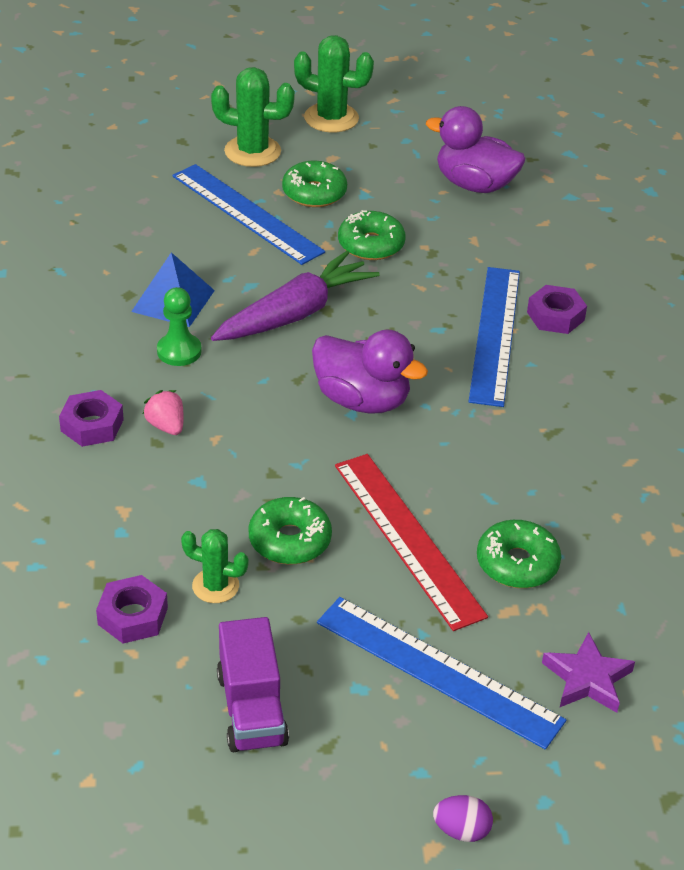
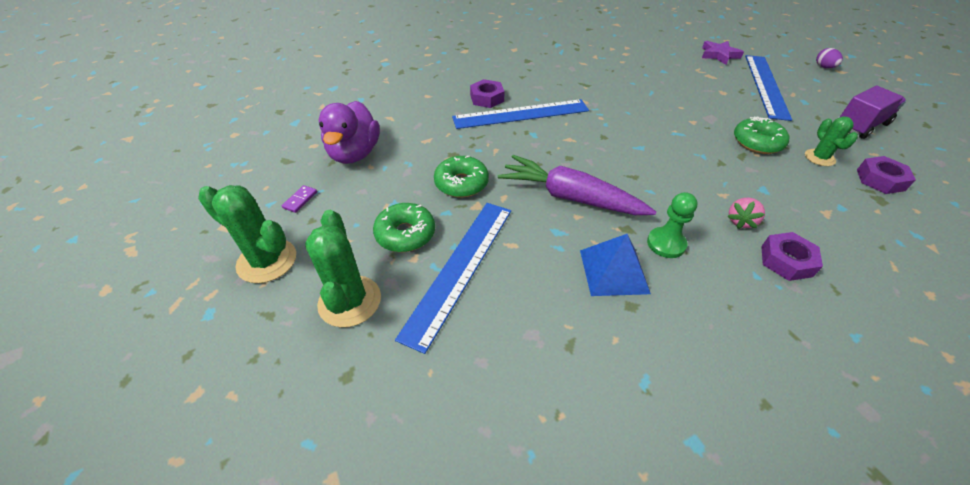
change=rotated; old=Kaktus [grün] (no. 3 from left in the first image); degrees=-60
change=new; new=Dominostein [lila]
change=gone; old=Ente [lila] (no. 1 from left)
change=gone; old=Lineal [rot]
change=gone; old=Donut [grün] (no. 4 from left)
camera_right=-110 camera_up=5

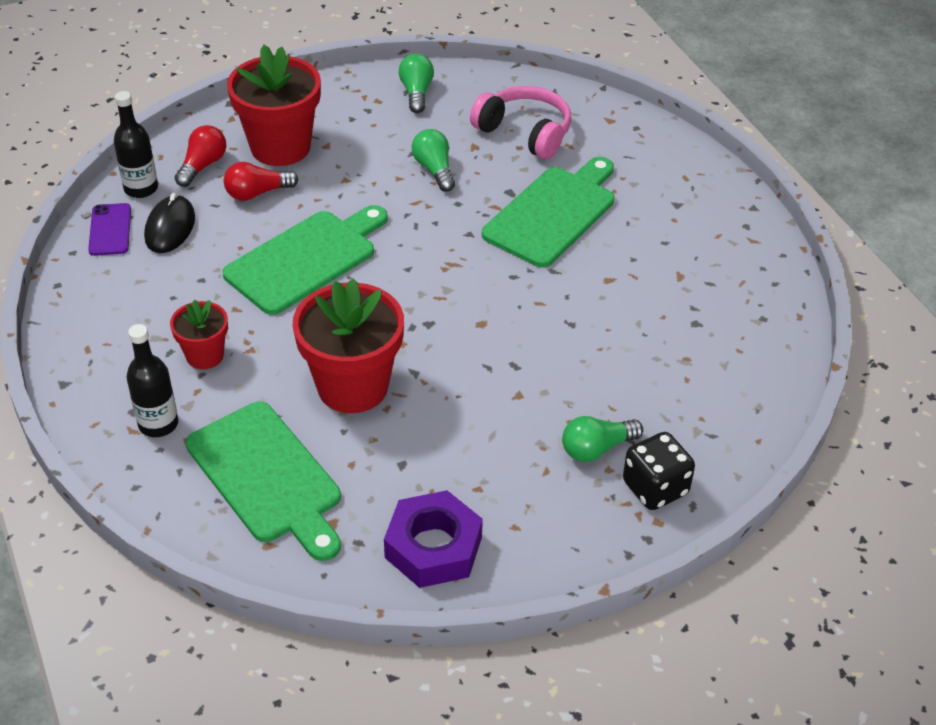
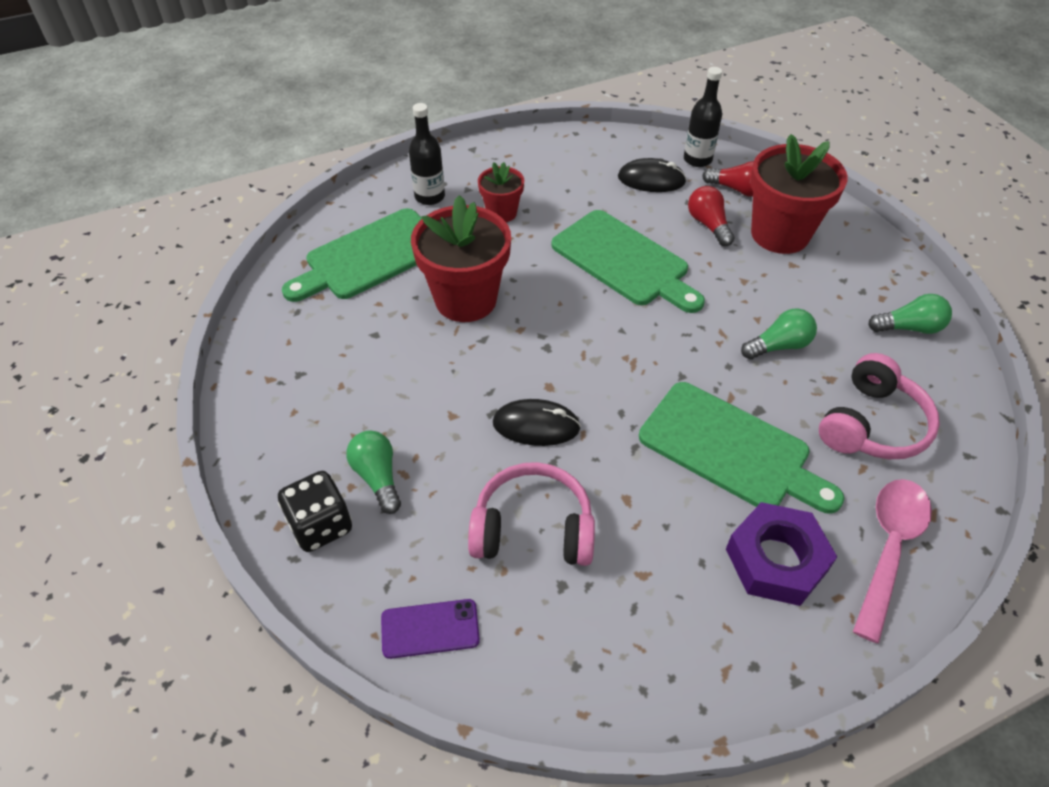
change=shifted; old=Handy [lila]
change=new; new=Kopfhörer [rosa] (no. 1 from left)
change=new; new=Computermaus [schwarz] (no. 1 from left)
change=shifted; old=Sechskantmutter [lila]
change=new; new=Löffel [rosa]
camera_right=90 camera_up=5

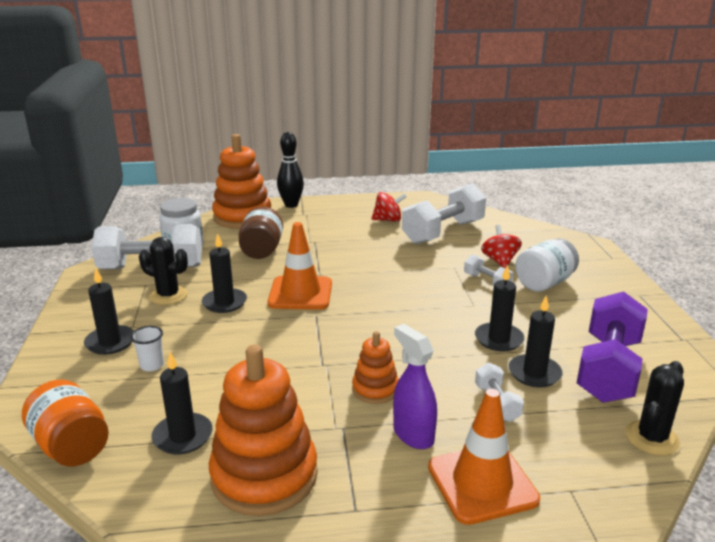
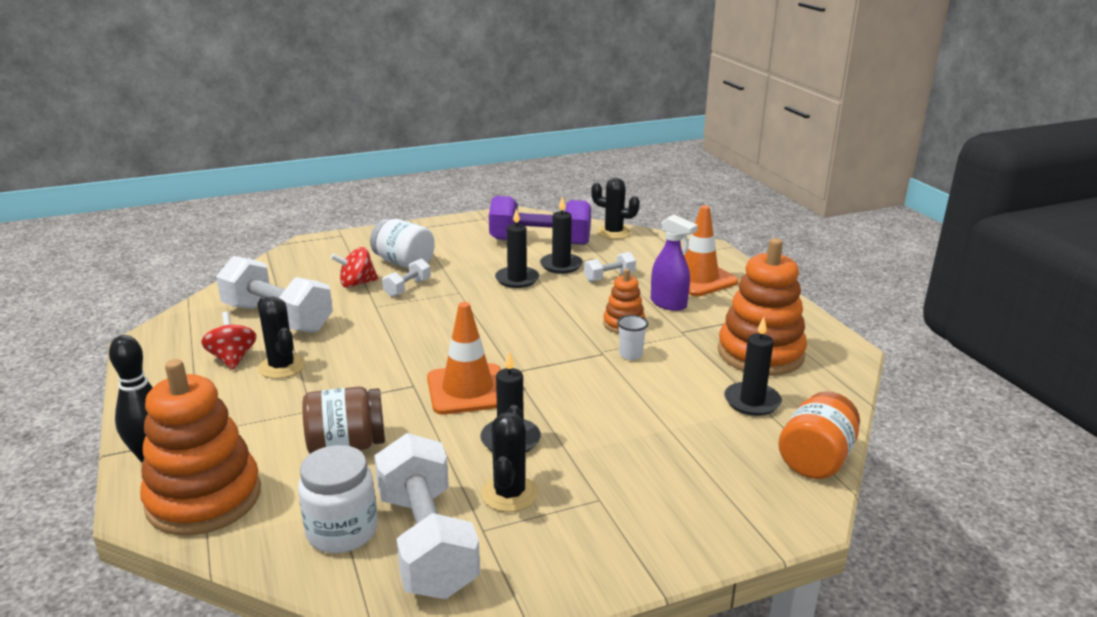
change=new; new=Kaktus [schwarz] (no. 1 from left)
change=shifted; old=Becher [weiß]
change=rotated; old=Sprühflasche [lila]; degrees=-90
change=gone; old=Kerze [schwarz] (no. 1 from left)
camera_right=-105 camera_up=0

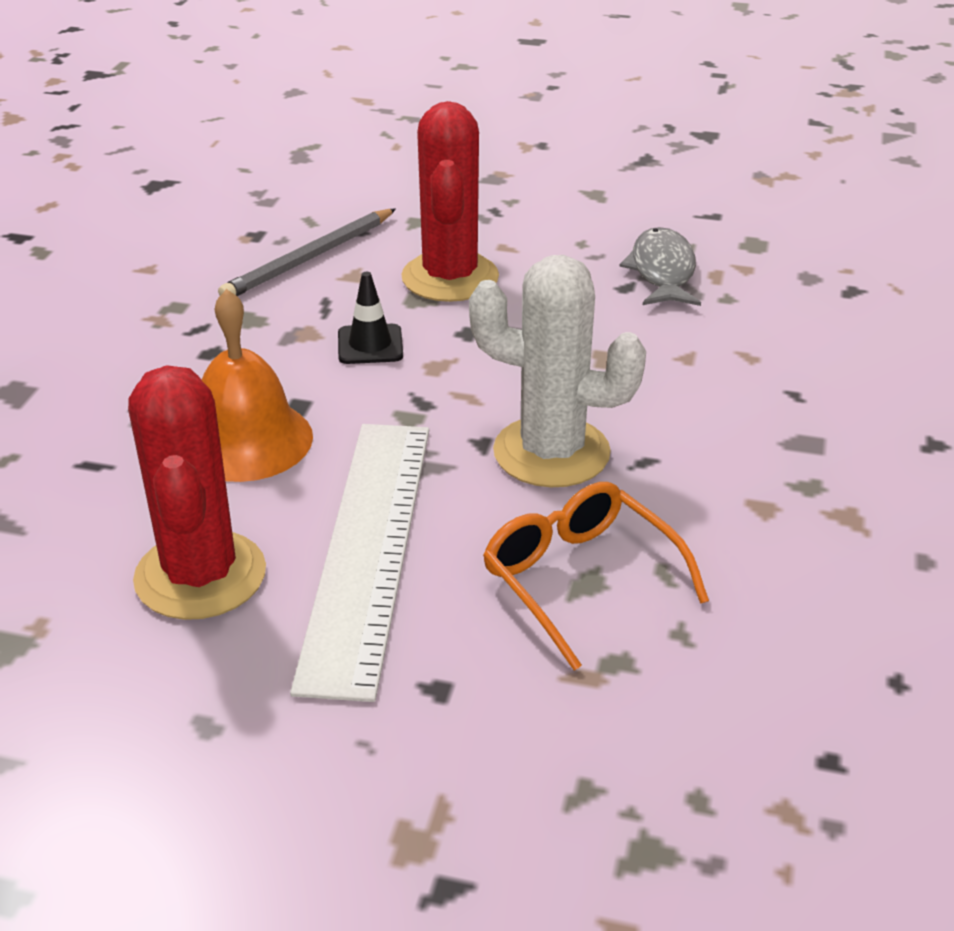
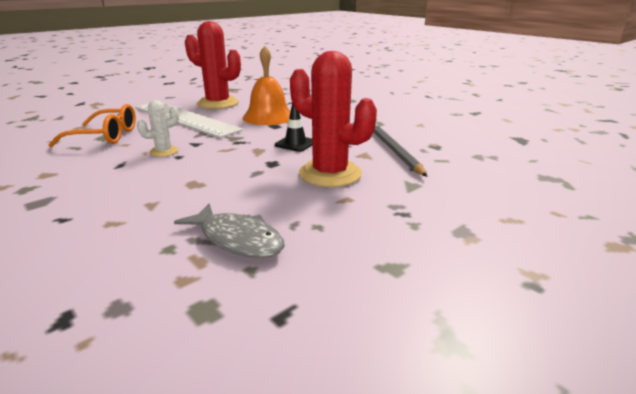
change=scaled; old=Kaktus [weiß]; factor=0.5
camera_right=125 camera_up=-10

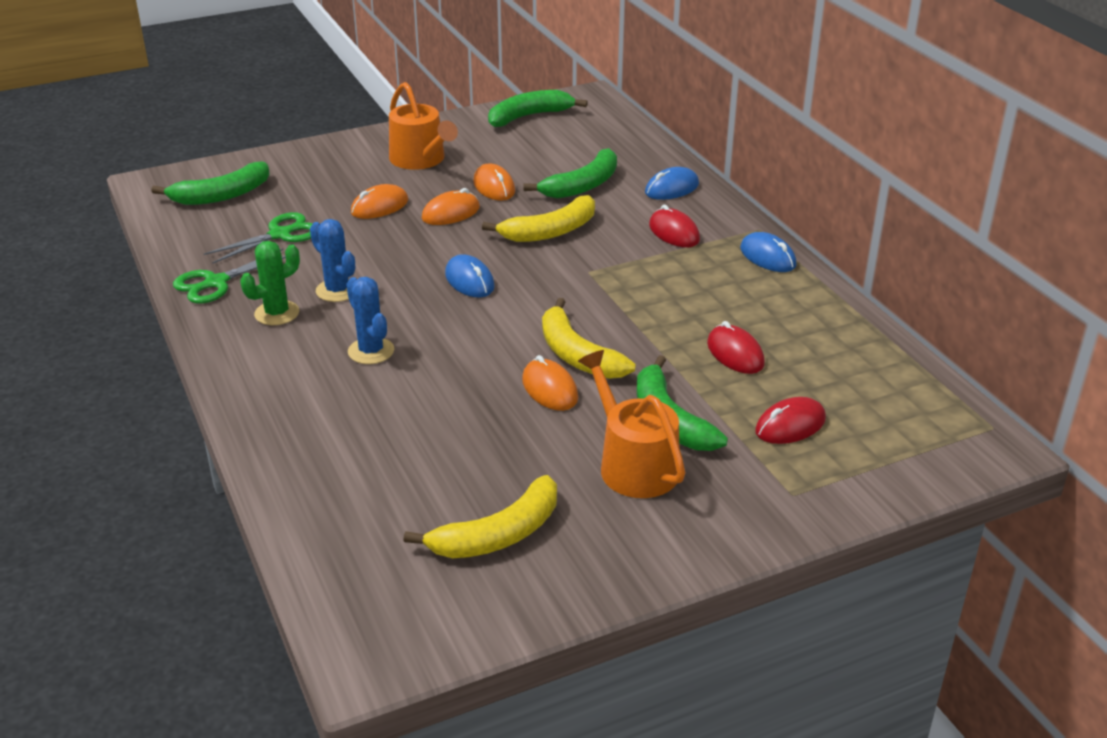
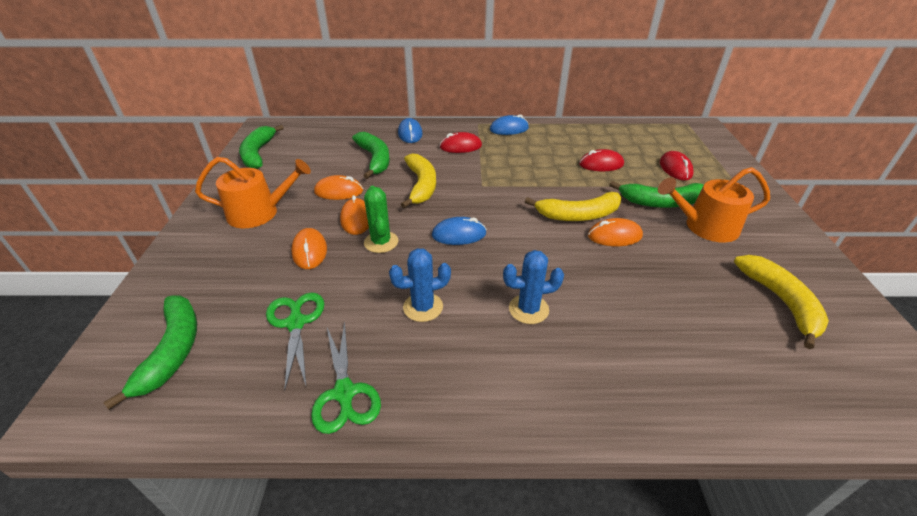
change=shifted; old=Kaktus [grün]
camera_right=-65 camera_up=5

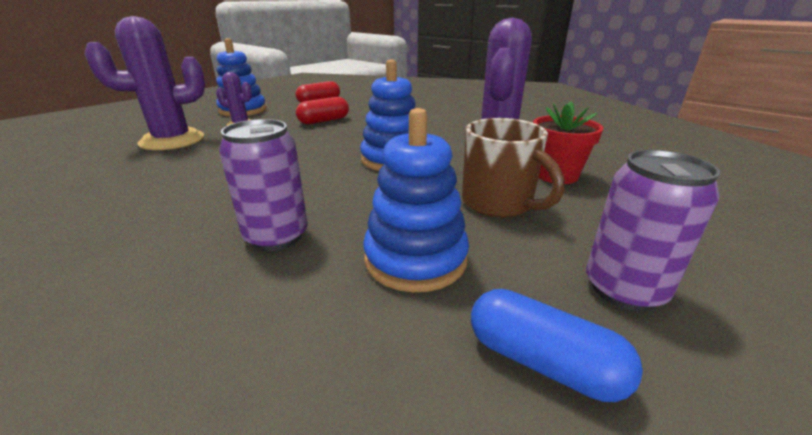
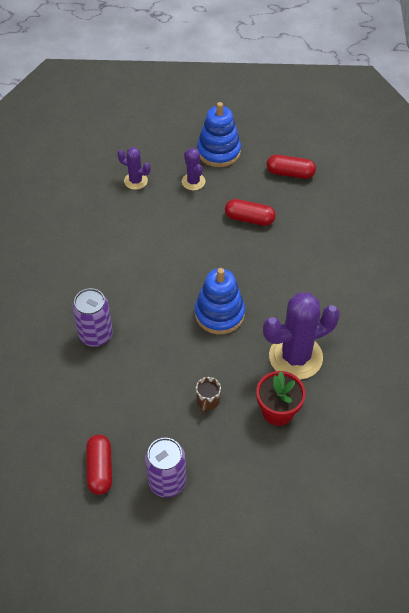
change=repainted; old=Kapsel [blau]; new=Kapsel [rot] (no. 1 from left)
change=scaled; old=Kaktus [lila] (no. 1 from left); factor=0.51
change=scaled; old=Tasse [braun]; factor=0.52
change=gone; old=Stapelspielzeug [blau] (no. 3 from left)
camera_right=50 camera_up=25

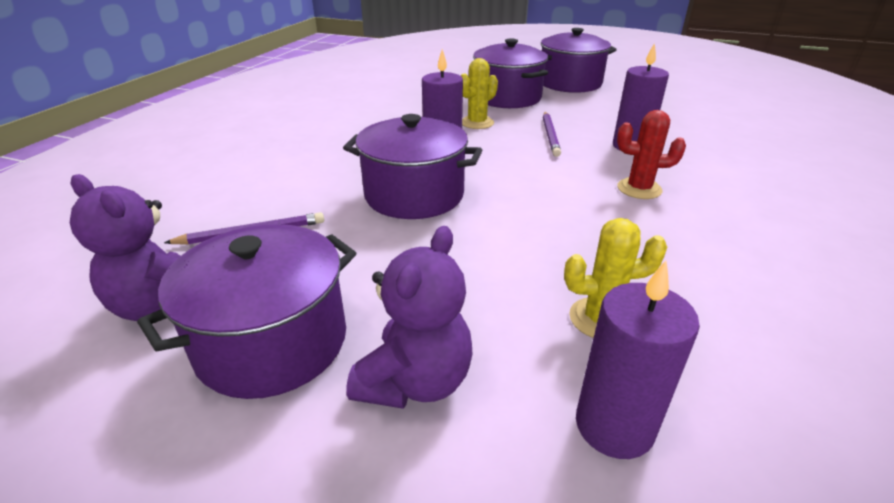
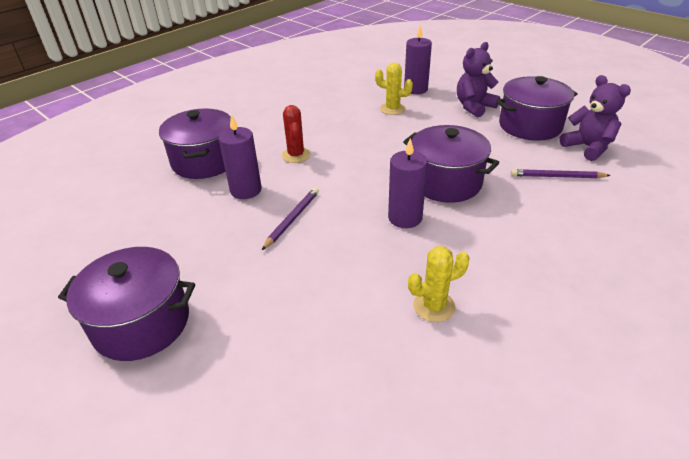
change=shifted; old=Kochtopf [lila] (no. 3 from left in the first image); new=Kochtopf [lila] (no. 2 from left)
change=rotated; old=Kaktus [rot]; degrees=45
change=shifted; old=Kaktus [gelb] (no. 1 from left in the first image); new=Kaktus [gelb] (no. 2 from left)
camera_right=-155 camera_up=5

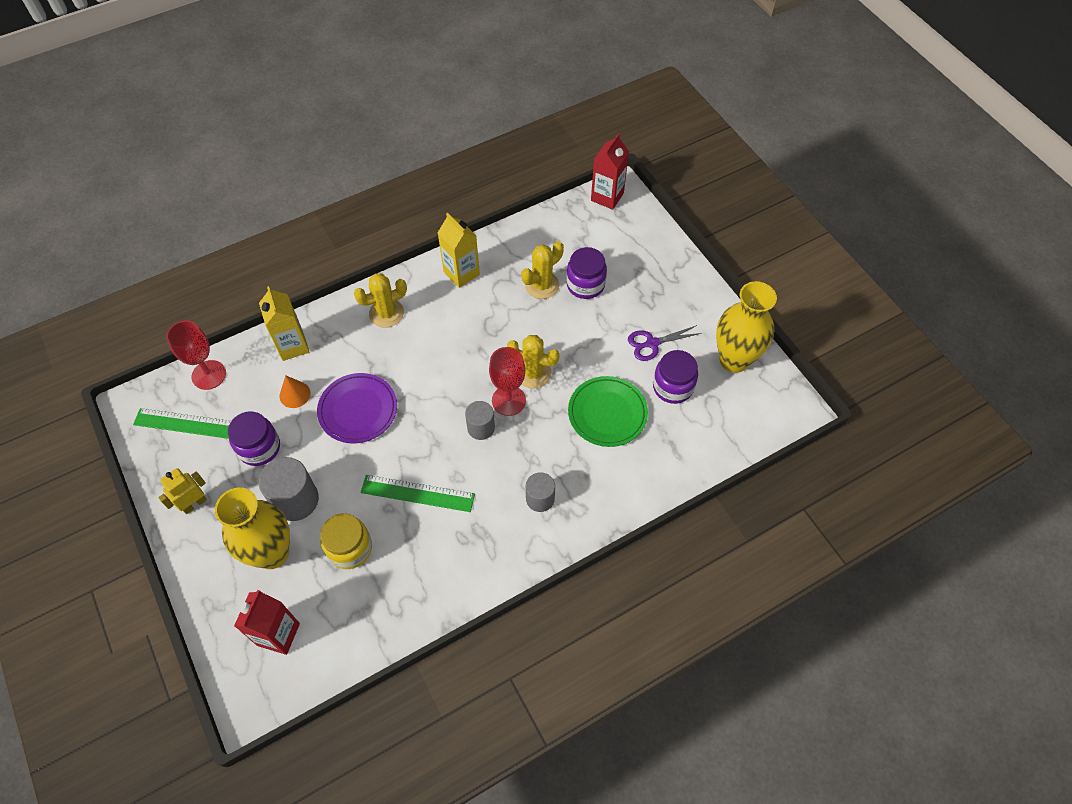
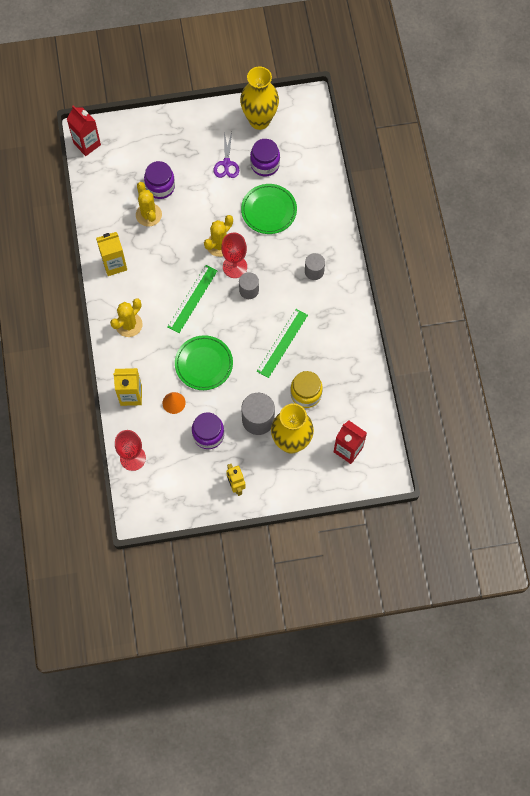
change=rotated; old=Kaktus [gelb] (no. 1 from left); degrees=45
change=shifted; old=Lineal [grün] (no. 1 from left)
change=repainted; old=Teller [lila]; new=Teller [grün] (no. 1 from left)
camera_right=-70 camera_up=10

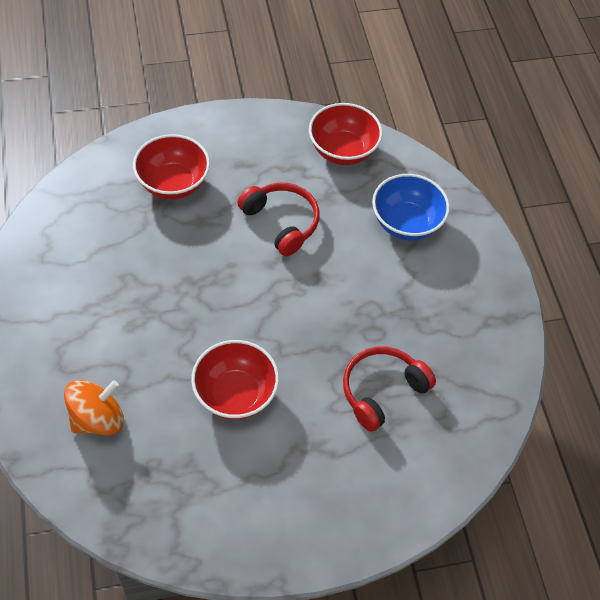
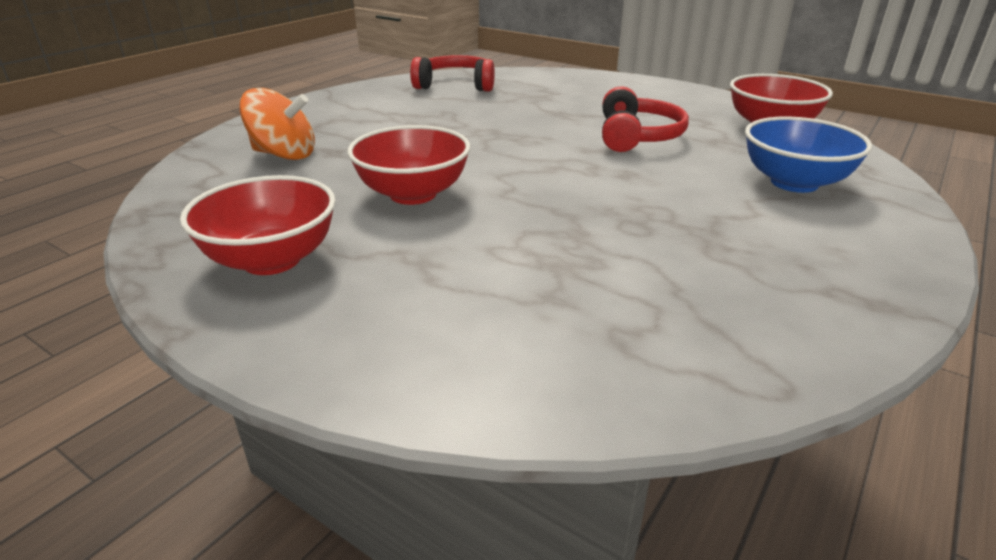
change=shifted; old=Schüssel [rot] (no. 1 from left)
change=shifted; old=Kopfhörer [rot] (no. 2 from left in the first image); new=Kopfhörer [rot] (no. 1 from left)
camera_right=50 camera_up=-25

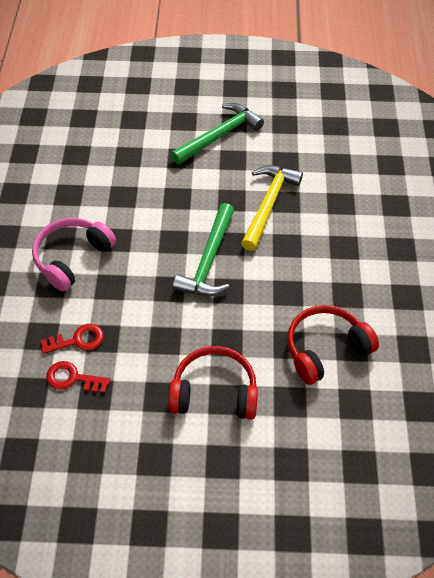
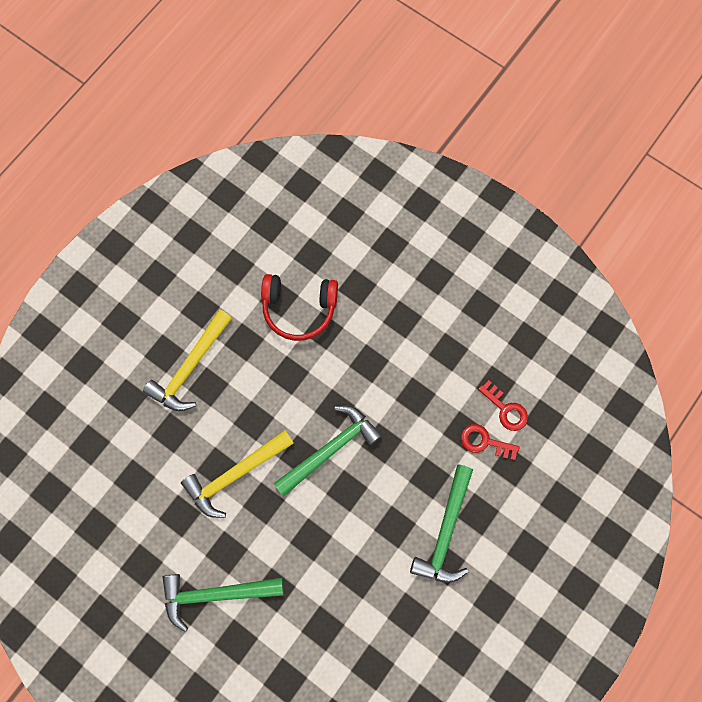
change=new; new=Hammer [gelb] (no. 1 from left)
change=swapped; old=Kopfhörer [rosa]; new=Hammer [grün] (no. 3 from left)
change=gone; old=Kopfhörer [rot] (no. 1 from left)
camera_right=-145 camera_up=20

